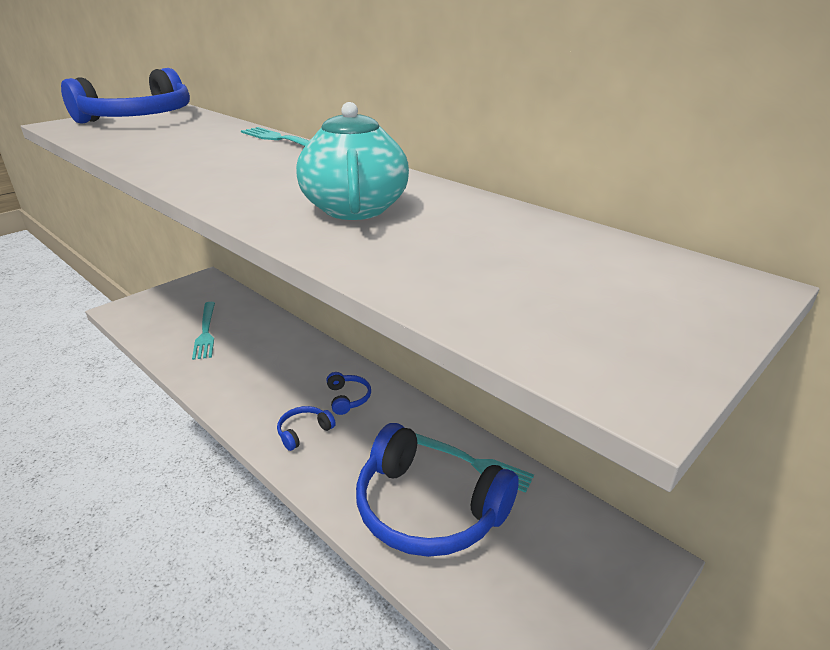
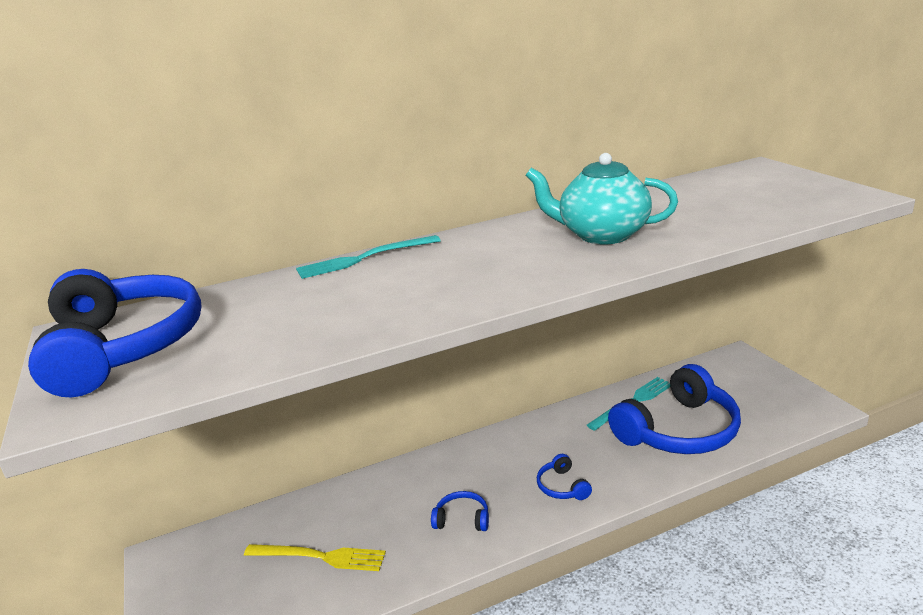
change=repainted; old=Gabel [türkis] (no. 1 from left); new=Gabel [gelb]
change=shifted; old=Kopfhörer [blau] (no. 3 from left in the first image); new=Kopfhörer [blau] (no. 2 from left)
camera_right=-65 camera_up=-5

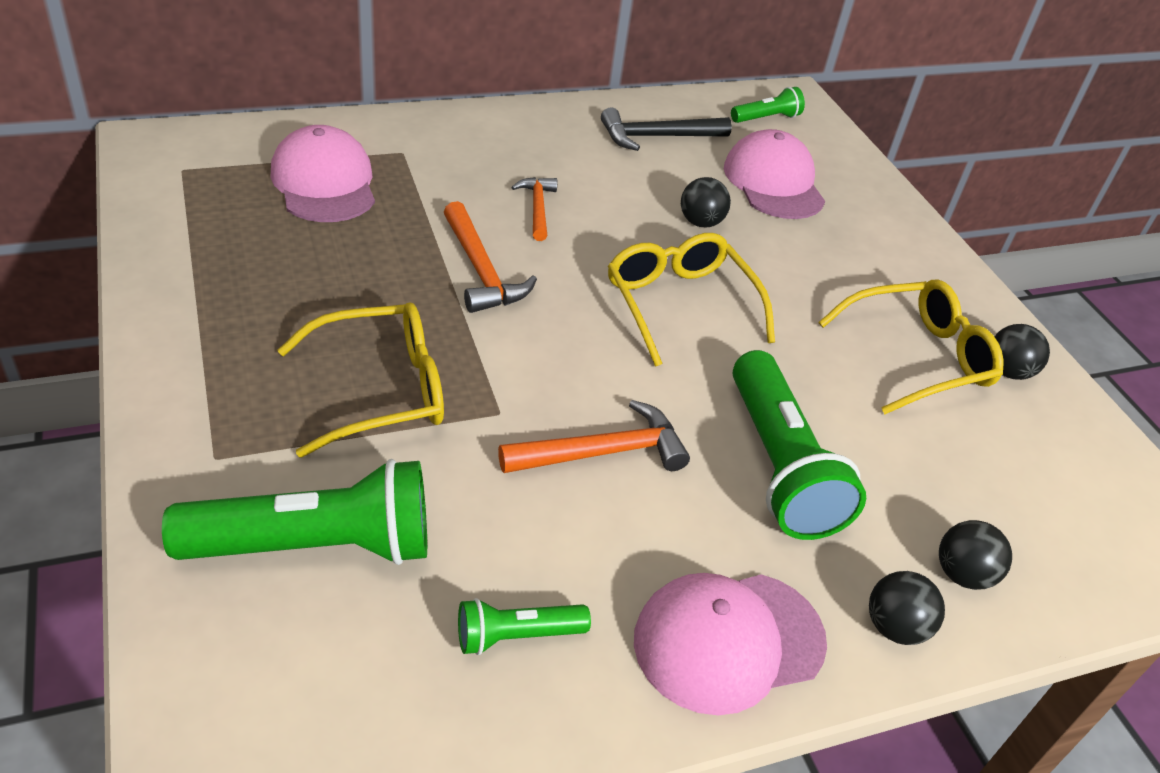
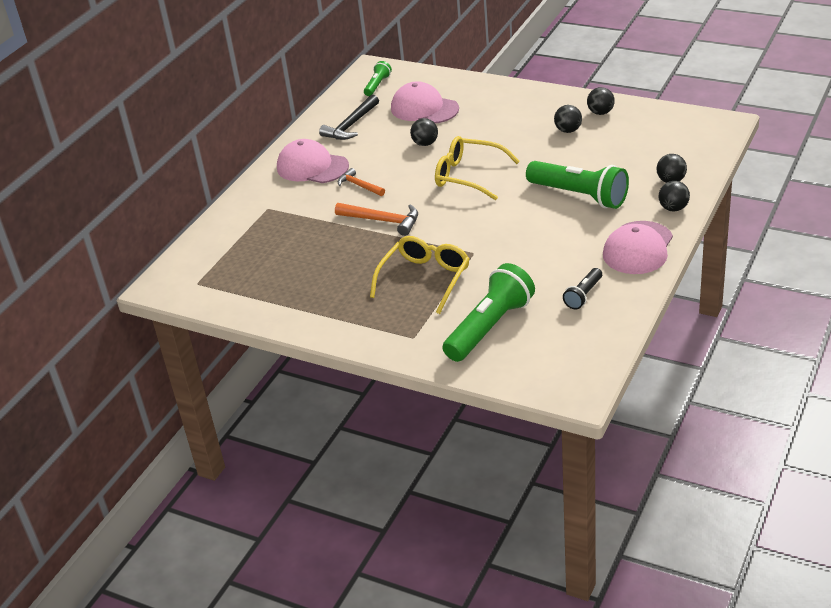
change=shifted; old=Kappe [rosa] (no. 1 from left)
change=swapped; old=Brille [gelb] (no. 3 from left); new=Ball [schwarz] (no. 2 from left)
change=repainted; old=Taschenlampe [grün] (no. 2 from left); new=Taschenlampe [schwarz]
change=gone; old=Hammer [orange] (no. 3 from left)
camera_right=-35 camera_up=-5

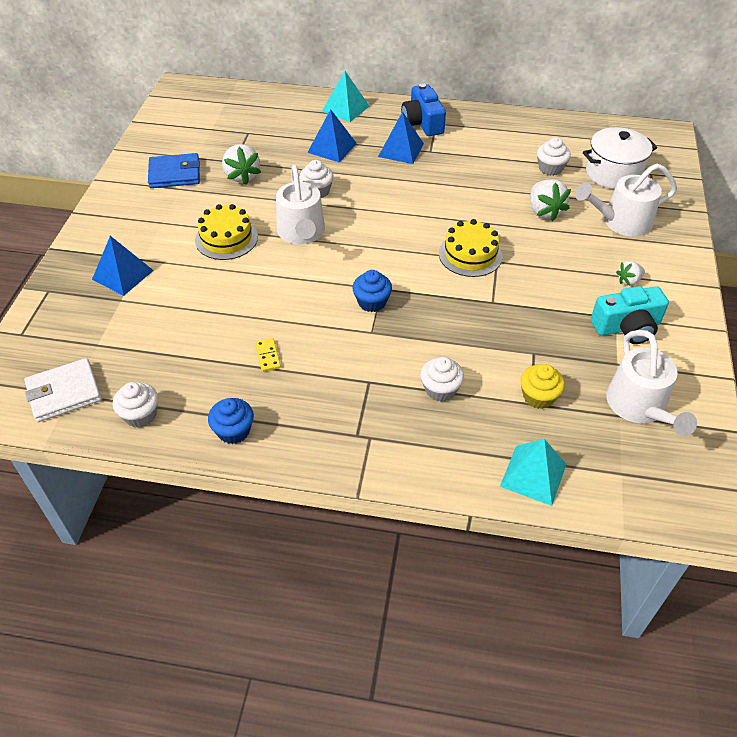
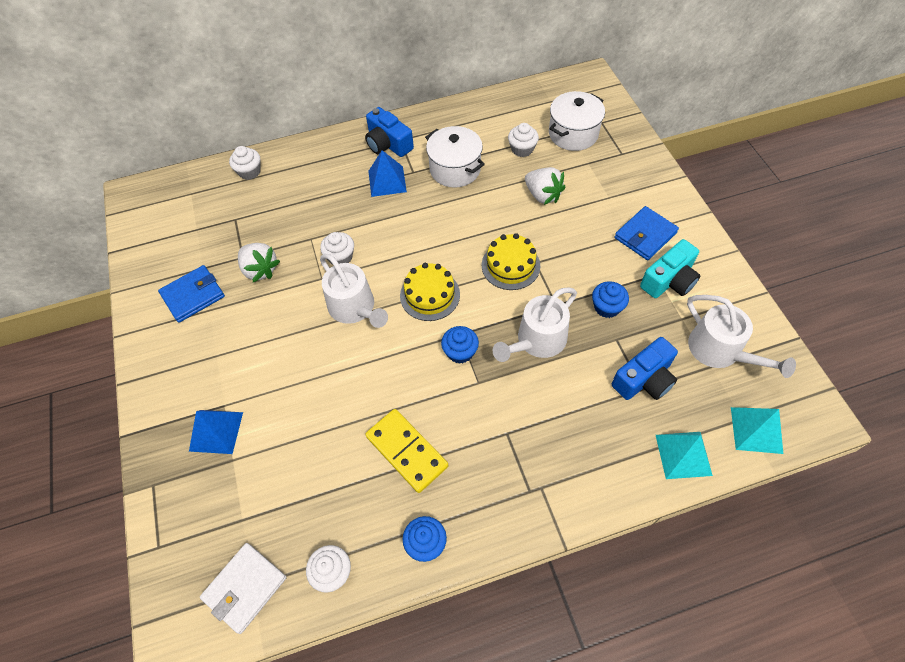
change=shifted; old=Muffin [weiß] (no. 3 from left in the first image); new=Muffin [weiß] (no. 1 from left)
change=scaled; old=Dominostein [gelb]; factor=2.21
change=shifted; old=Kuchen [gelb] (no. 1 from left)
change=new; new=Kochtopf [weiß] (no. 1 from left)
change=shifted; old=Gießkanne [weiß] (no. 2 from left)
change=new; new=Muffin [blau] (no. 3 from left)
change=swapped; old=Muffin [gelb]; new=Kamera [blau] (no. 2 from left)
change=swapped; old=Erdbeere [weiß] (no. 3 from left); new=Geldbörse [blau] (no. 2 from left)
change=shifted; old=Pyramide [türkis] (no. 1 from left in the first image); new=Pyramide [türkis] (no. 2 from left)
change=gone; old=Pyramide [blau] (no. 2 from left)
camera_right=-25 camera_up=10

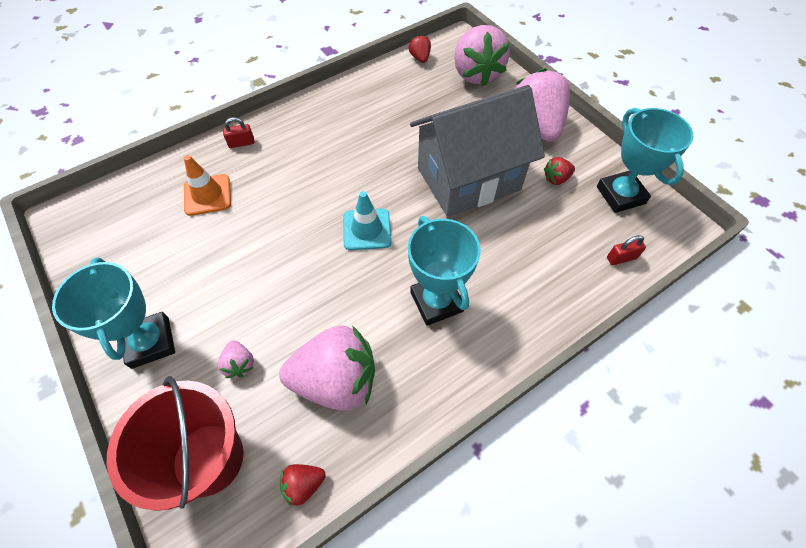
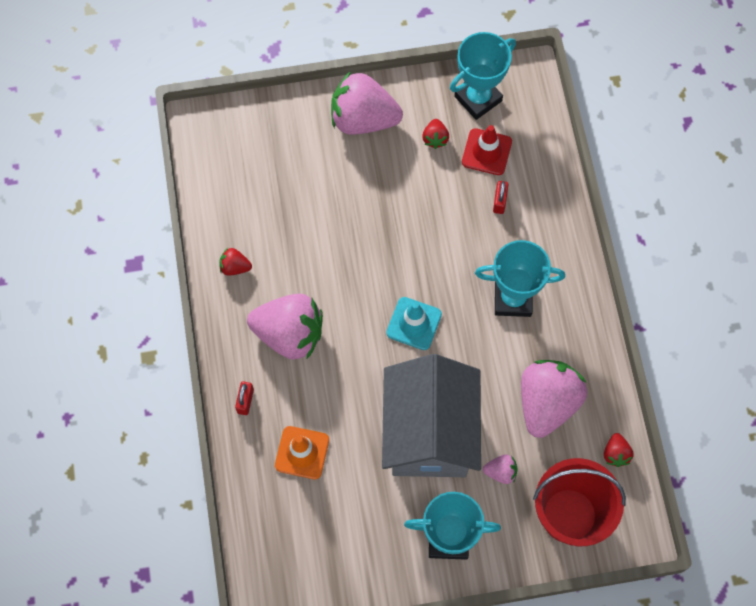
change=shifted; old=Erdbeere [rot] (no. 2 from left in the first image); new=Erdbeere [rot] (no. 1 from left)
change=shifted; old=Erdbeere [rosa] (no. 3 from left in the first image); new=Erdbeere [rosa] (no. 1 from left)
change=shifted; old=Haus [grau]
change=rotated; old=Pokal [türkis] (no. 3 from left in the first image); degrees=-45
change=new; new=Leitkegel [rot]
change=shifted; old=Vorhängeschloss [rot] (no. 2 from left)
camera_right=-65 camera_up=10

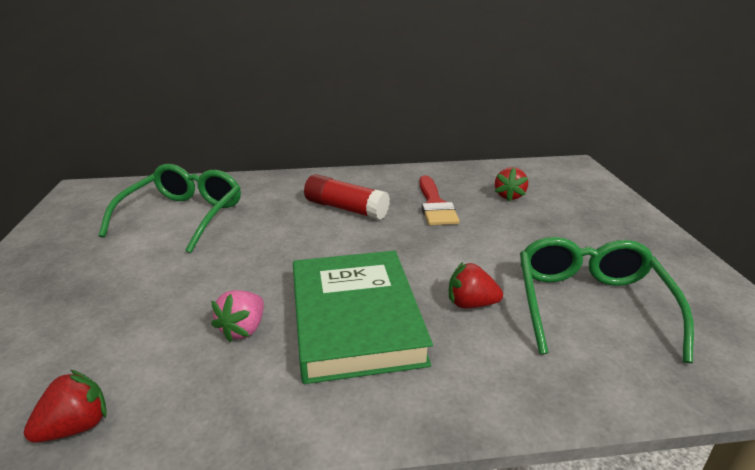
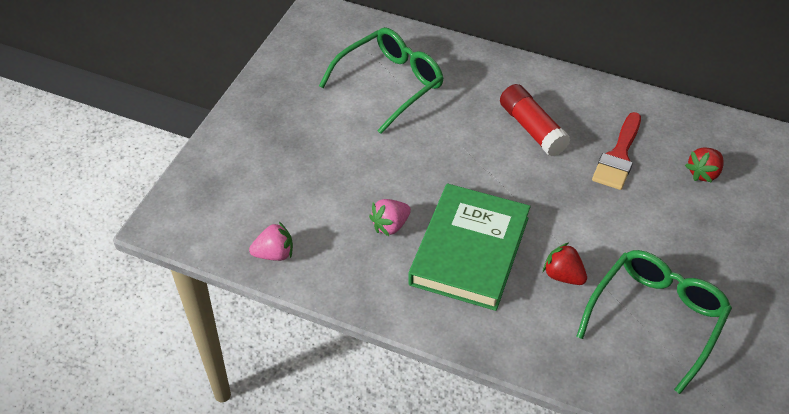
change=repainted; old=Erdbeere [rot] (no. 1 from left); new=Erdbeere [rosa] (no. 1 from left)
camera_right=30 camera_up=20

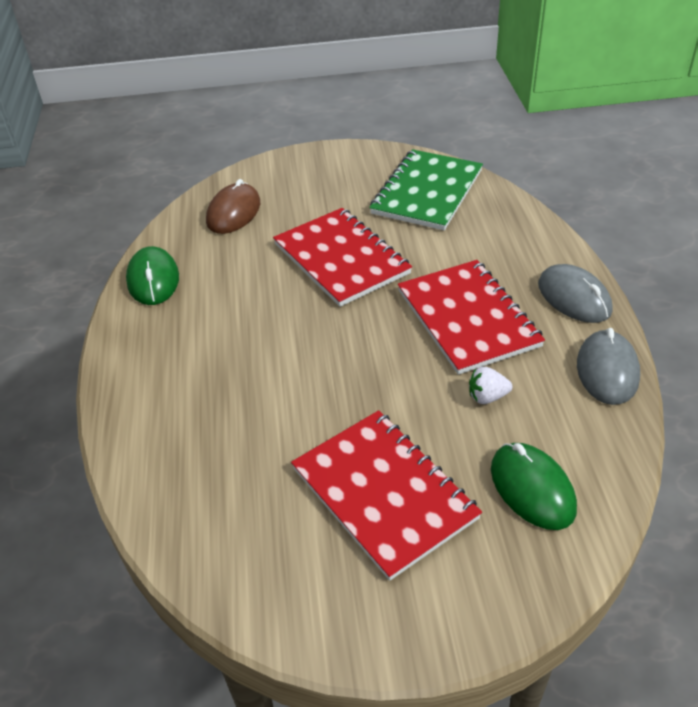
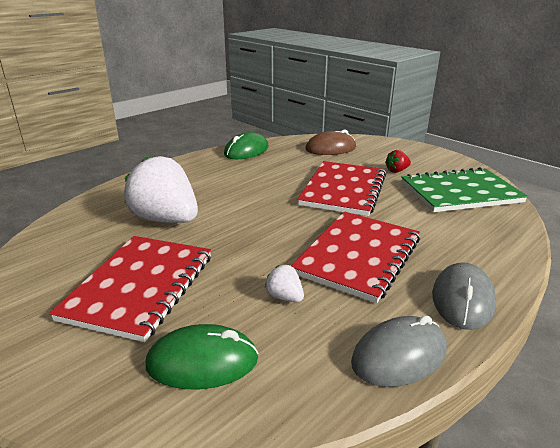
change=new; new=Erdbeere [weiß] (no. 1 from left)
change=rotated; old=Computermaus [grün] (no. 2 from left in the first image); degrees=60
change=new; new=Erdbeere [rot]
camera_right=50 camera_up=-15

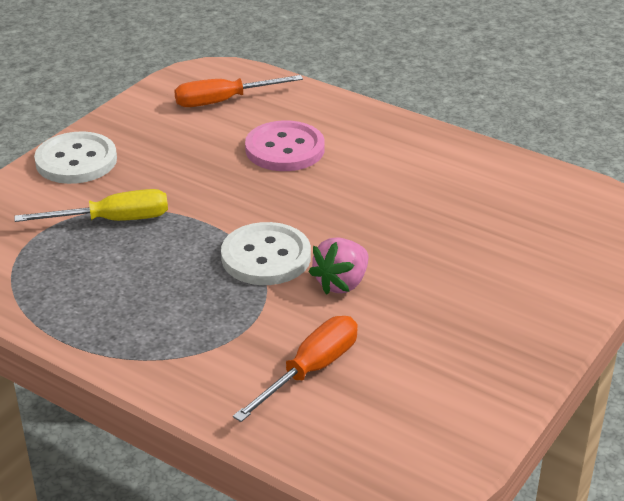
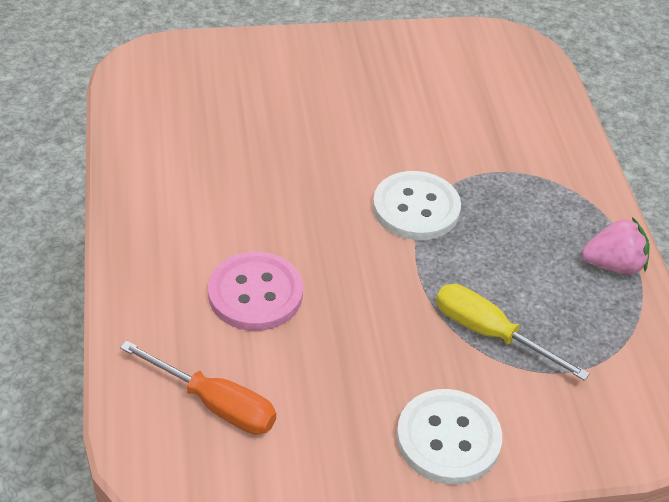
change=shifted; old=Erdbeere [rosa]
change=gone; old=Schraubenzieher [orange] (no. 2 from left)
camera_right=-135 camera_up=10

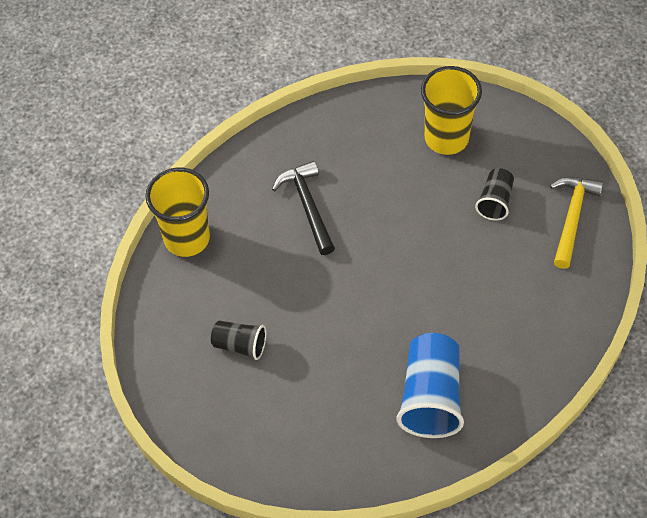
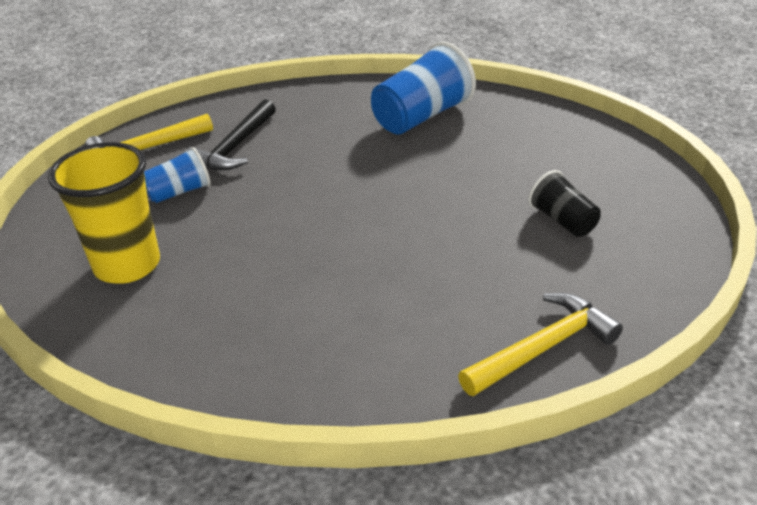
change=repainted; old=Becher [schwarz] (no. 2 from left); new=Becher [blau] (no. 1 from left)
change=shifted; old=Hammer [schwarz]
change=swapped; old=Becher [gelb] (no. 1 from left); new=Hammer [gelb] (no. 2 from left)
camera_right=-140 camera_up=-20

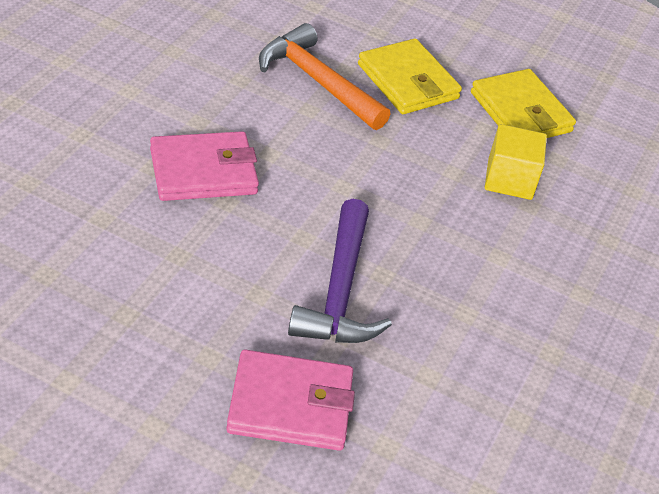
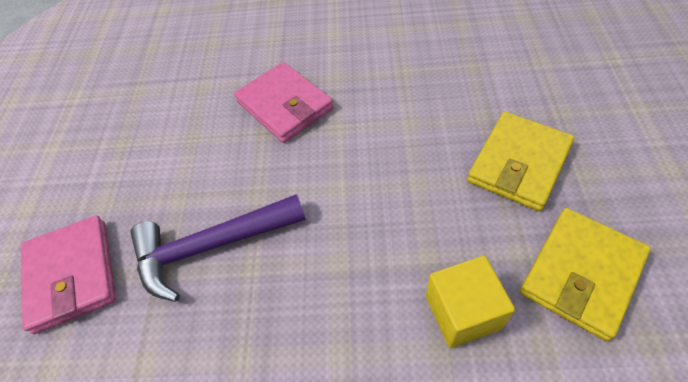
change=gone; old=Hammer [orange]
camera_right=75 camera_up=10

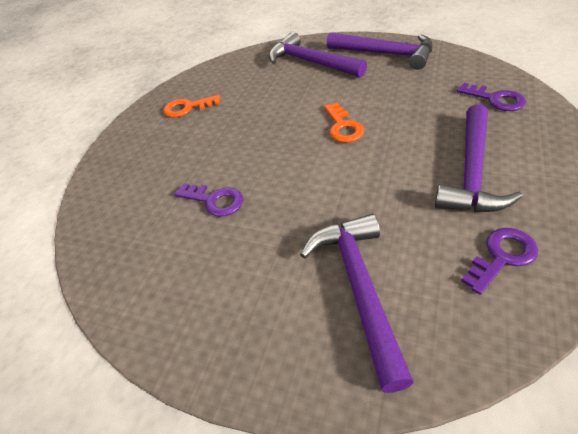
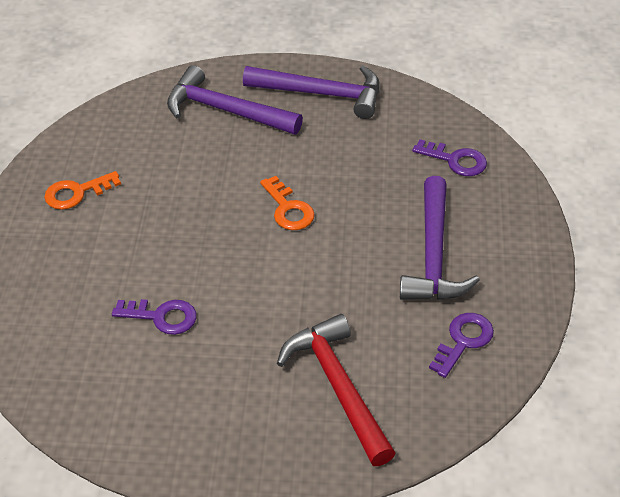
change=repainted; old=Hammer [lila] (no. 2 from left); new=Hammer [rot]
camera_right=-20 camera_up=0

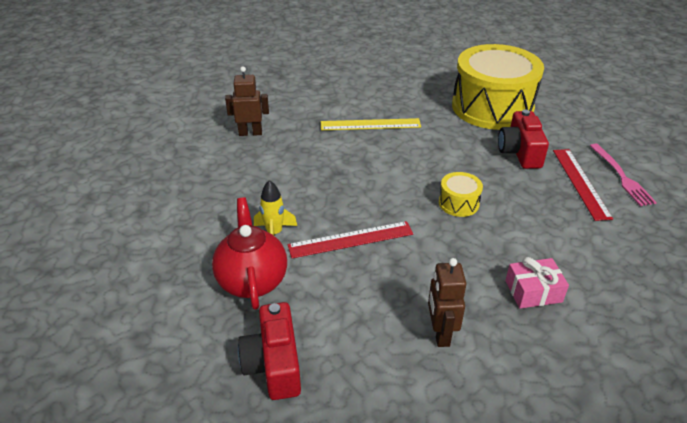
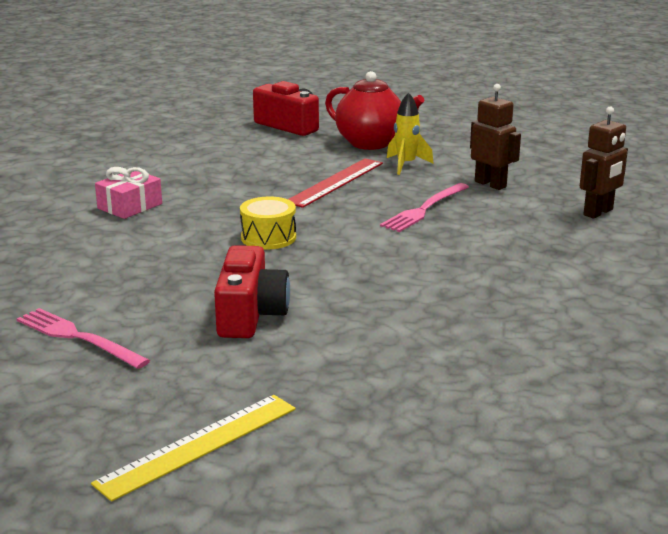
change=shifted; old=Lineal [gelb]
change=rotated; old=Kamera [rot] (no. 2 from left in the first image); degrees=45
change=new; new=Gabel [rosa] (no. 2 from left)
change=shifted; old=Roboter [braun] (no. 2 from left in the first image); new=Roboter [braun] (no. 1 from left)
change=gone; old=Trommel [gelb] (no. 2 from left)
change=gone; old=Lineal [rot] (no. 2 from left)
camera_right=140 camera_up=-15

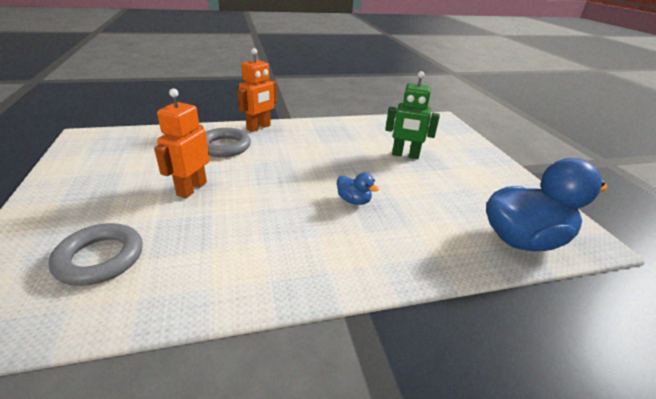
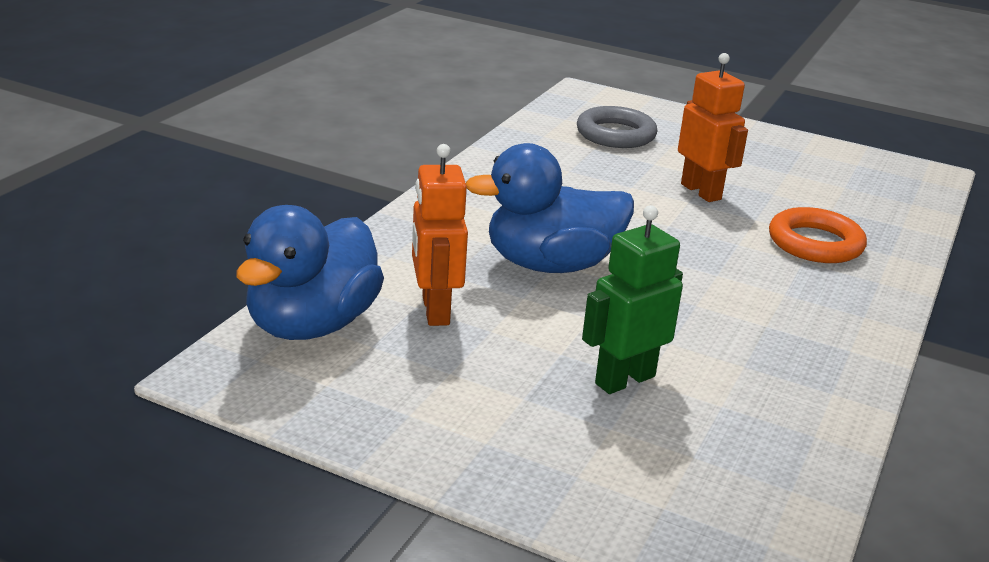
change=shifted; old=Roboter [orange] (no. 2 from left in the first image); new=Roboter [orange] (no. 1 from left)
change=scaled; old=Ente [blau] (no. 1 from left in the first image); factor=2.25
change=repainted; old=Ring [grau] (no. 2 from left); new=Ring [orange]
camera_right=130 camera_up=-5

